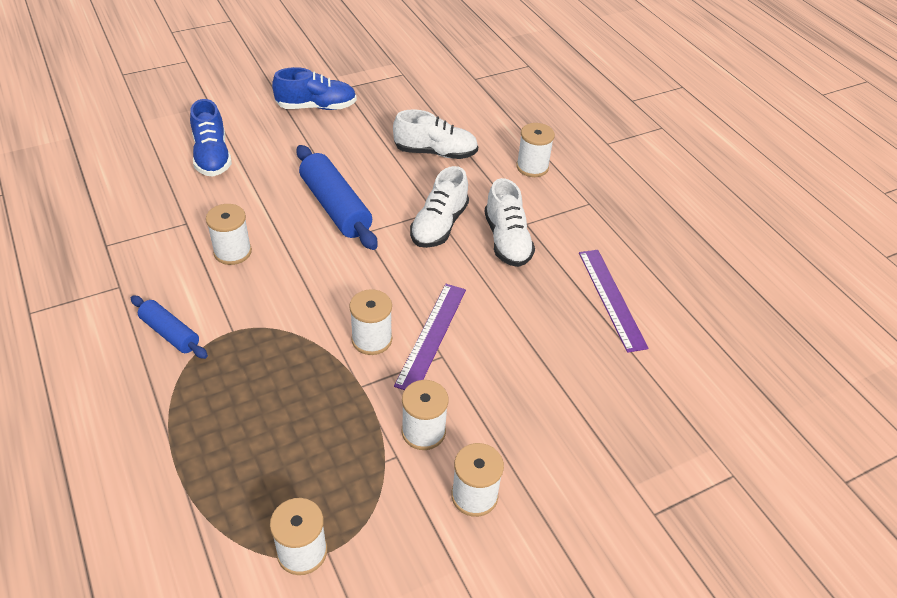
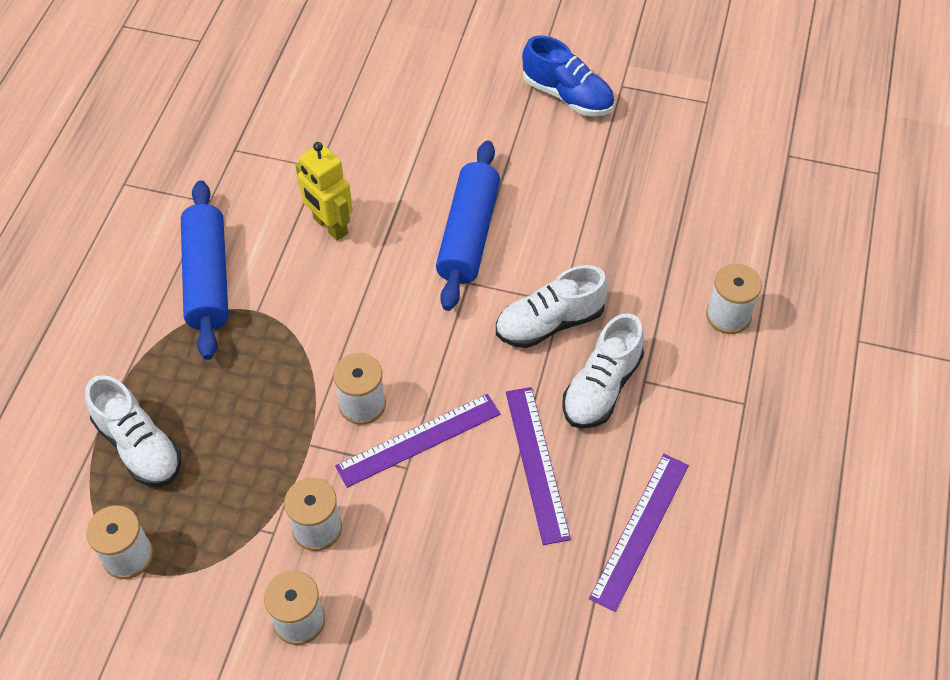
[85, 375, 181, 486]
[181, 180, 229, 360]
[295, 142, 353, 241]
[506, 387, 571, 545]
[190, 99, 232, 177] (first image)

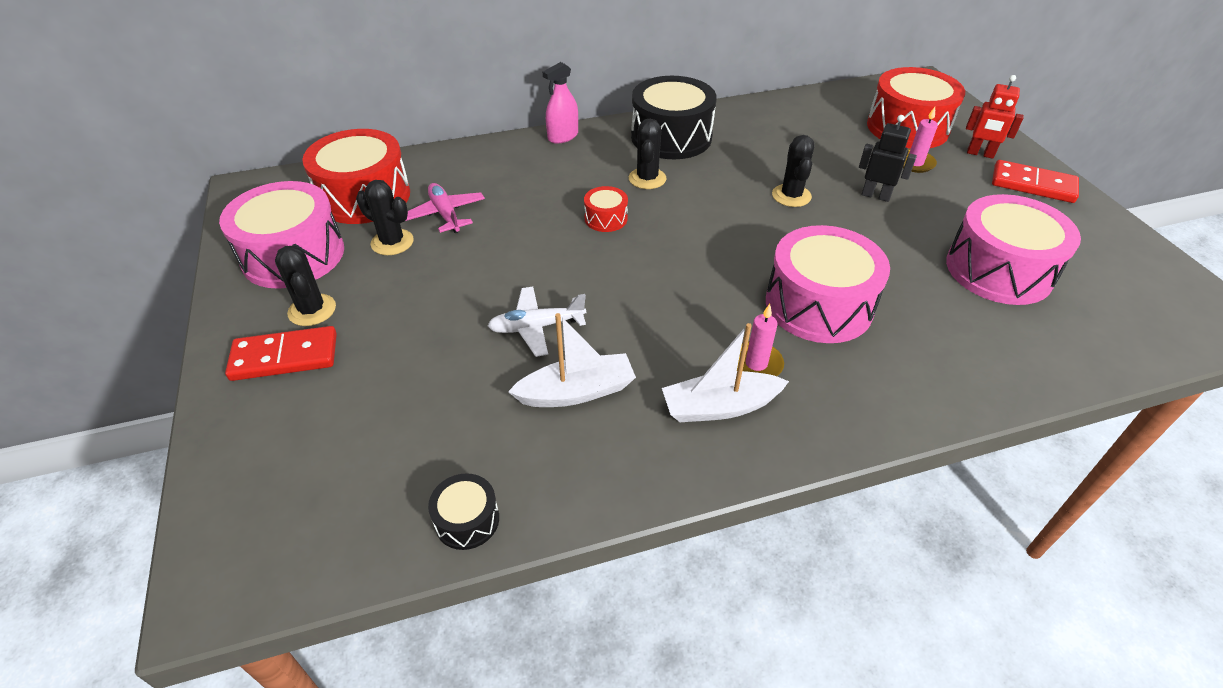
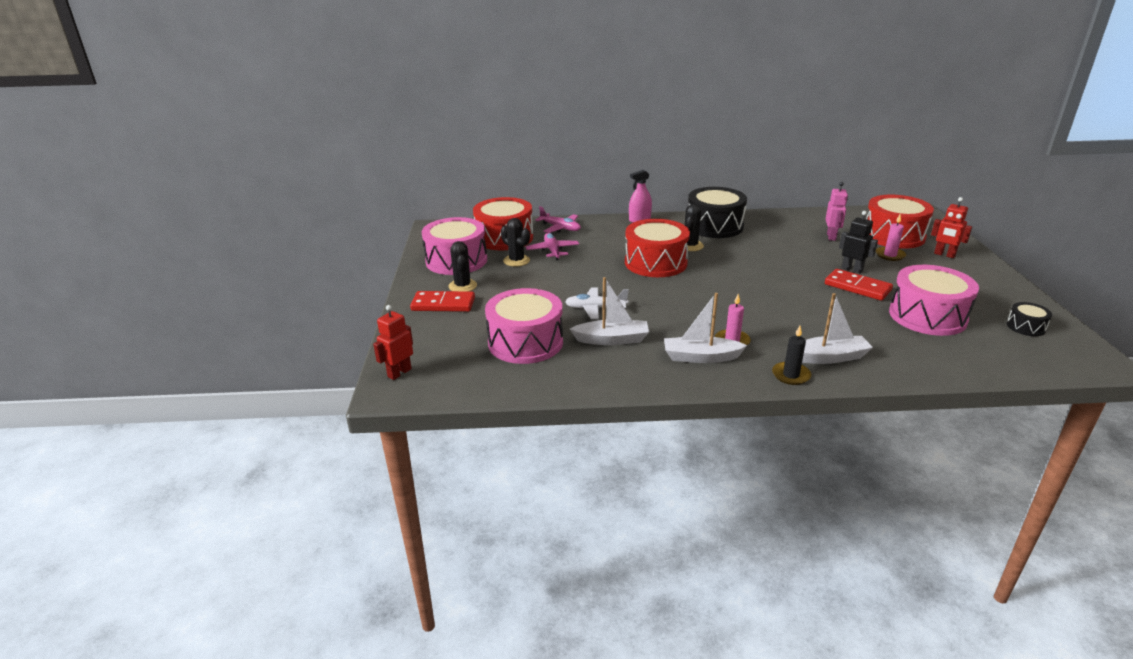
[373, 305, 413, 380]
[485, 288, 563, 364]
[535, 206, 581, 233]
[625, 219, 690, 277]
[772, 326, 811, 385]
[802, 293, 873, 364]
[825, 269, 893, 301]
[826, 182, 848, 241]
[1007, 302, 1052, 336]
[772, 135, 815, 207] (first image)

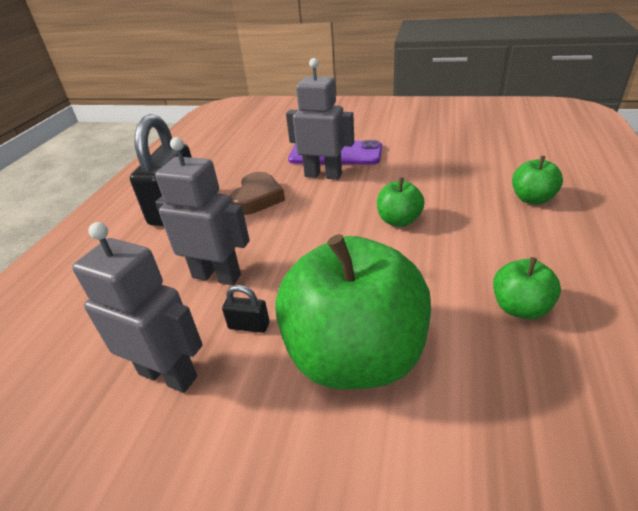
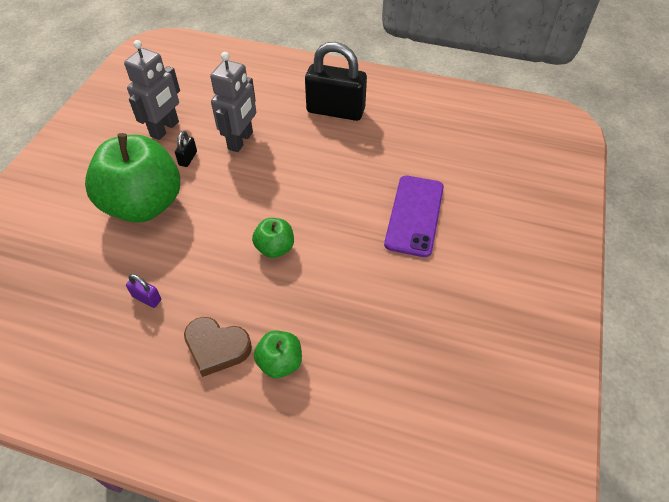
[126, 274, 161, 308]
[184, 317, 252, 377]
[286, 58, 354, 180] (first image)

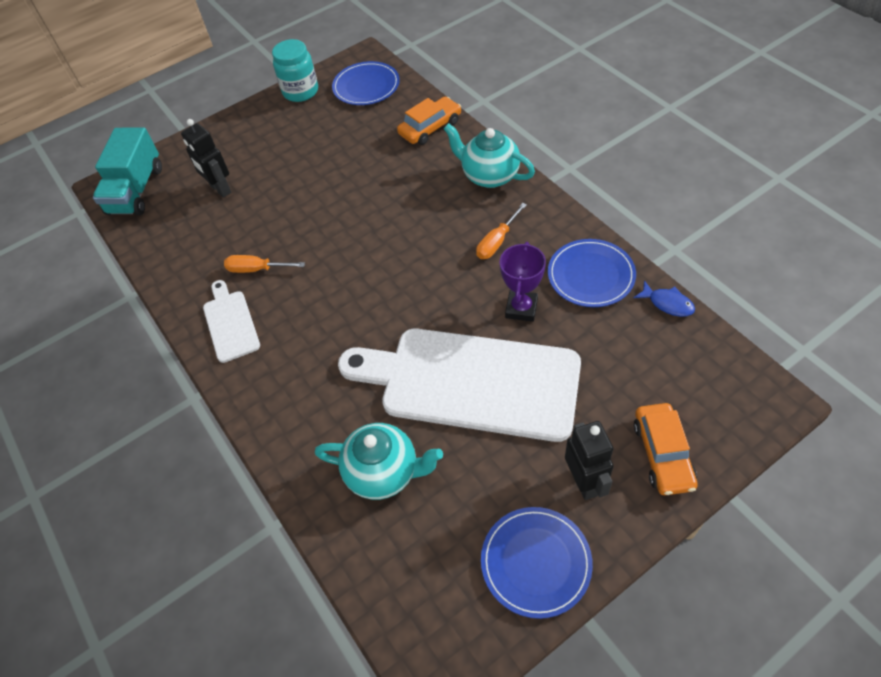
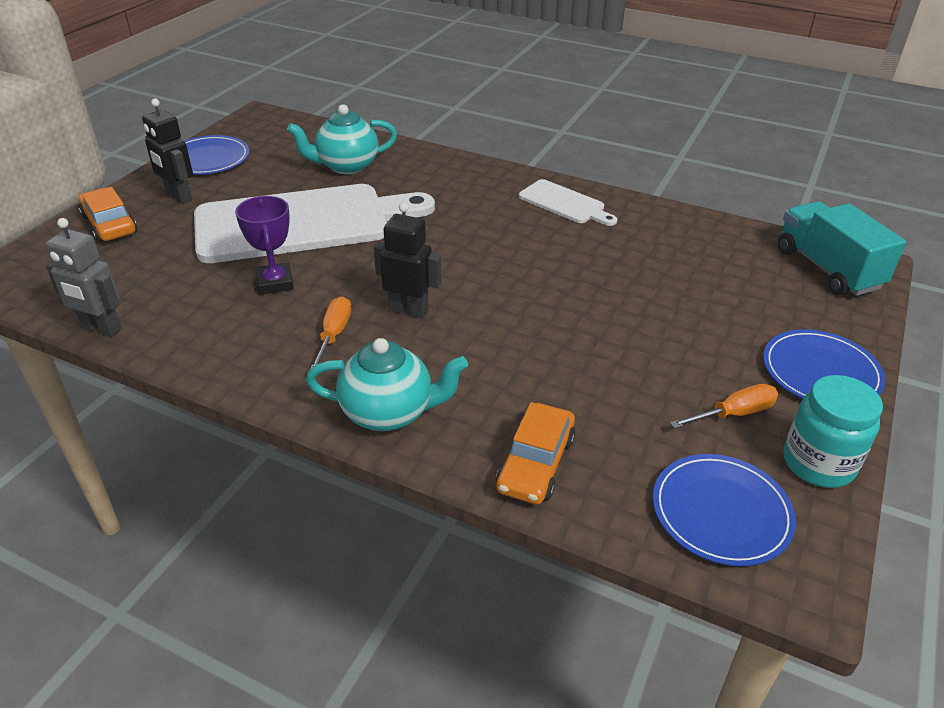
[45, 218, 122, 337]
[374, 203, 441, 318]
[670, 384, 778, 428]
[763, 329, 886, 399]

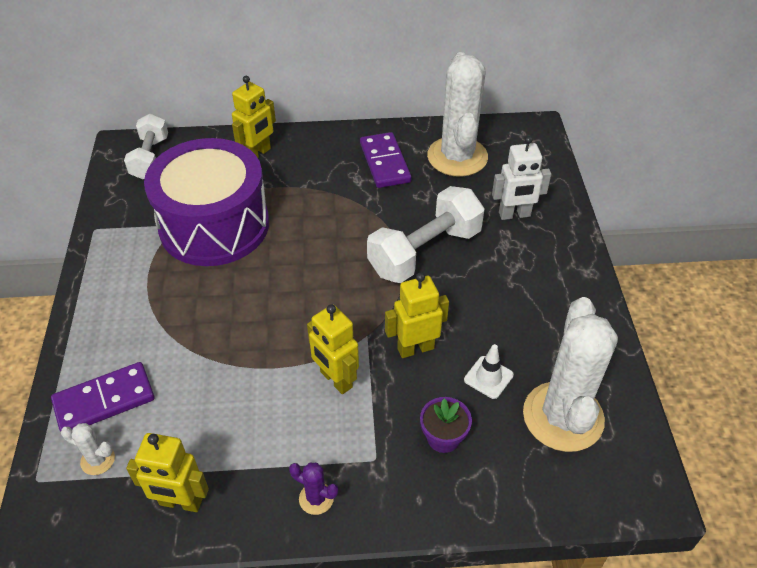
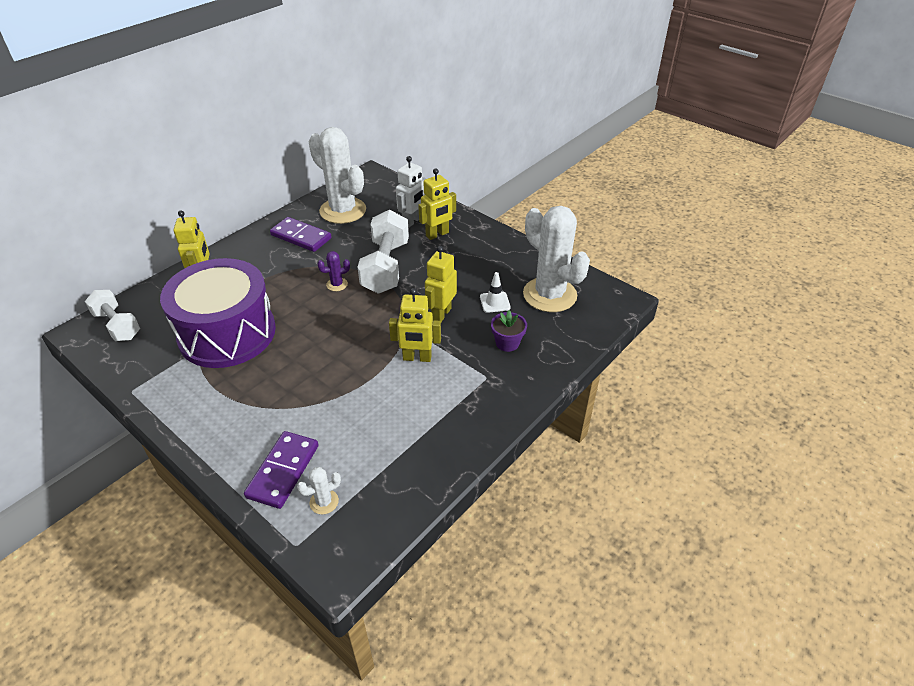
[317, 251, 350, 291]
[418, 169, 456, 240]

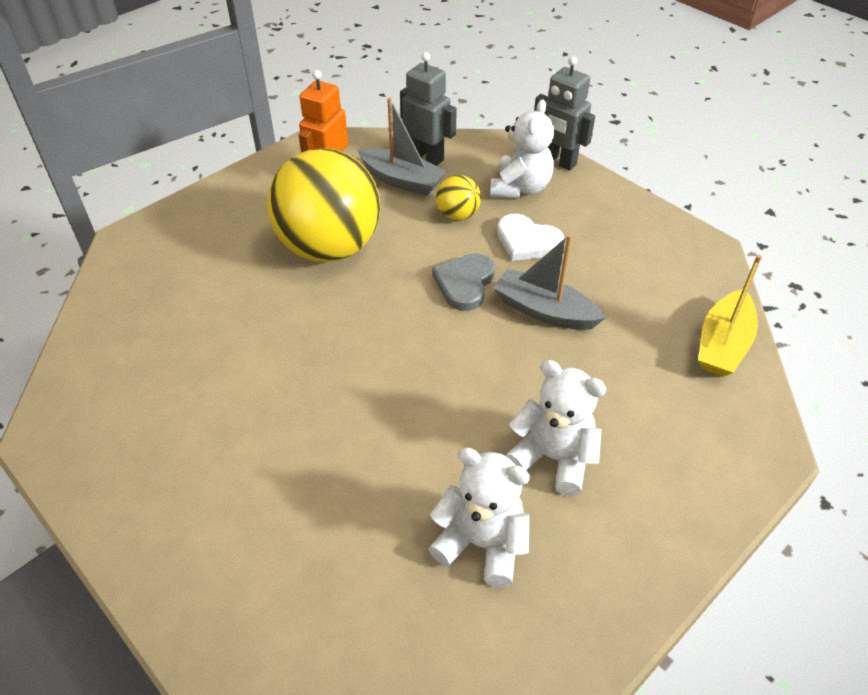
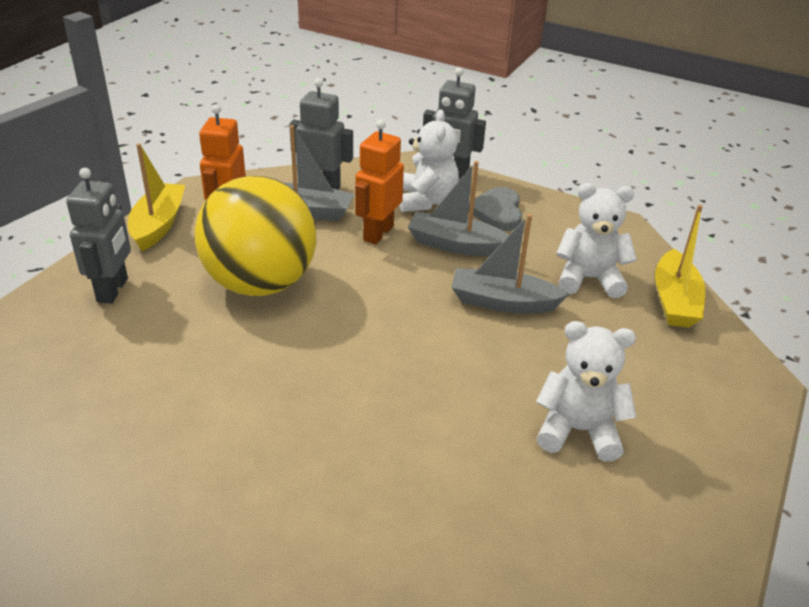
[66, 168, 131, 304]
[128, 143, 185, 251]
[355, 119, 404, 244]
[408, 161, 509, 256]
[468, 187, 522, 231]
[556, 183, 637, 298]

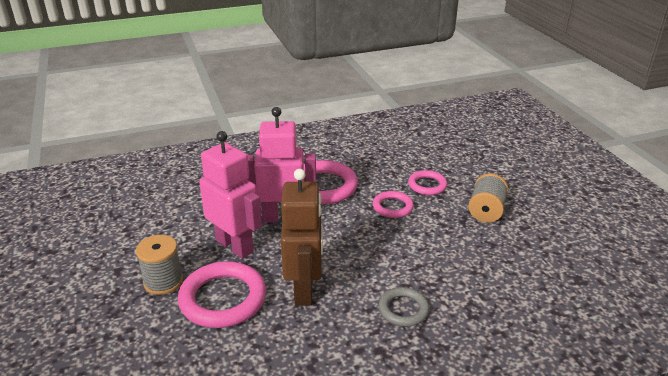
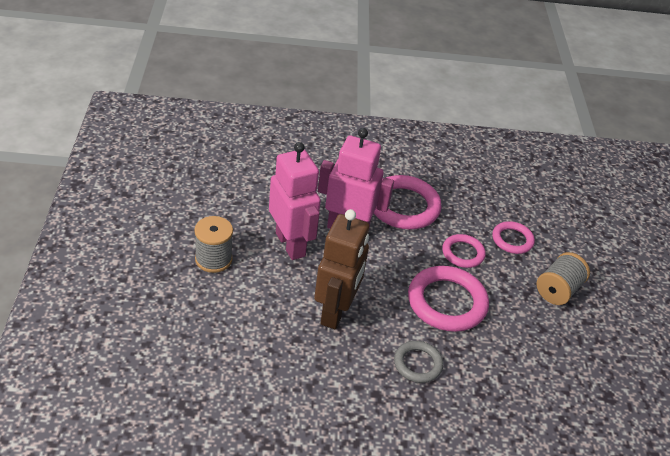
[408, 266, 489, 332]

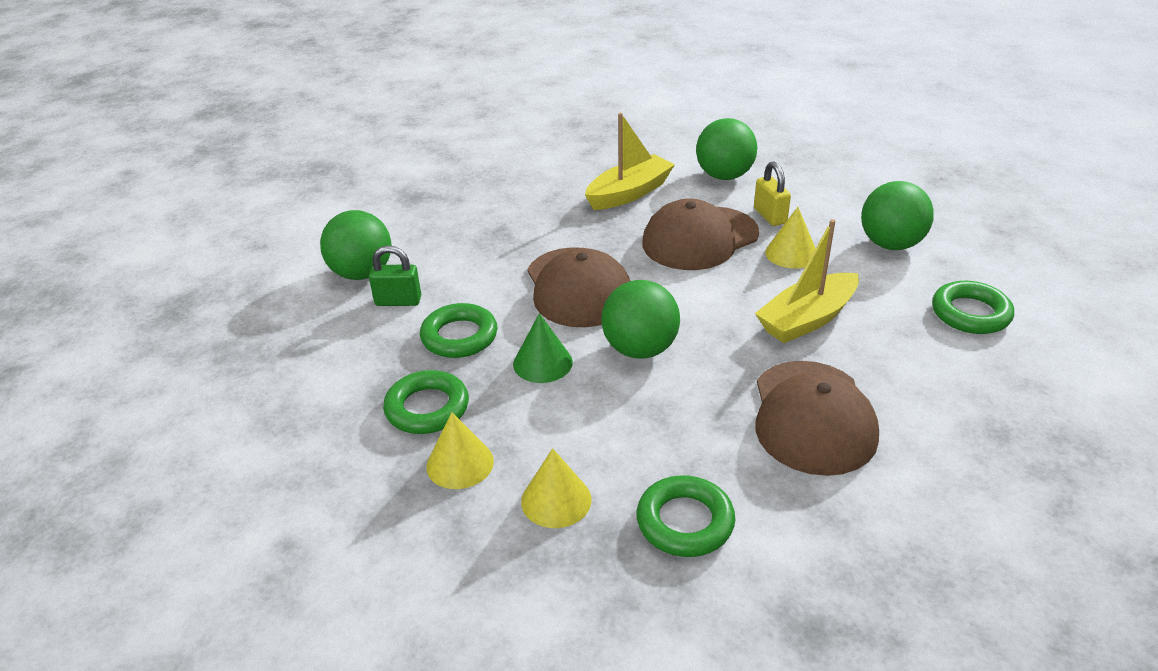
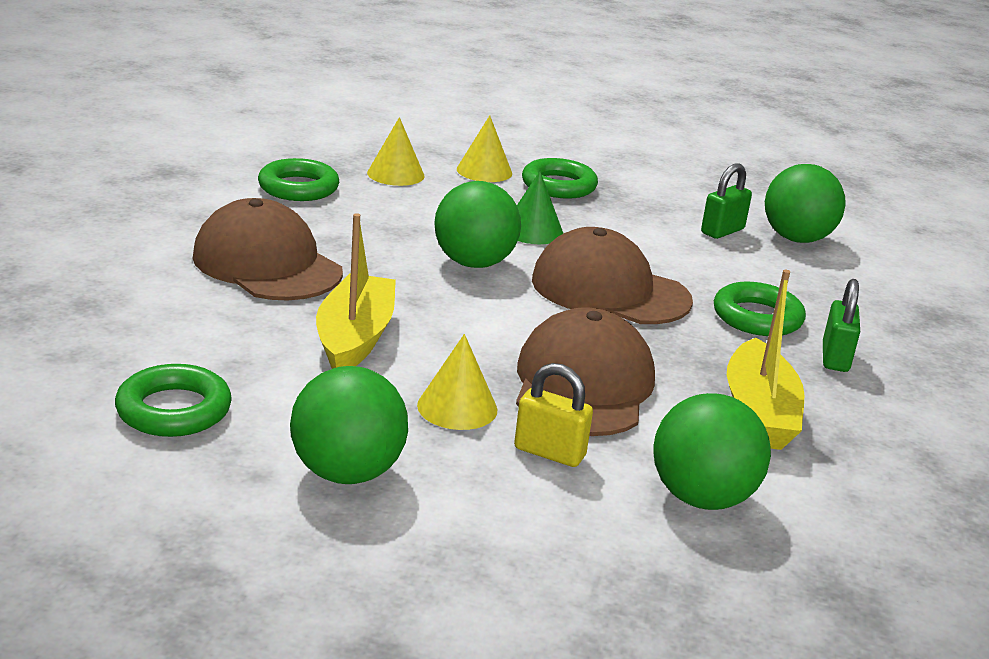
[714, 282, 806, 336]
[823, 279, 860, 372]

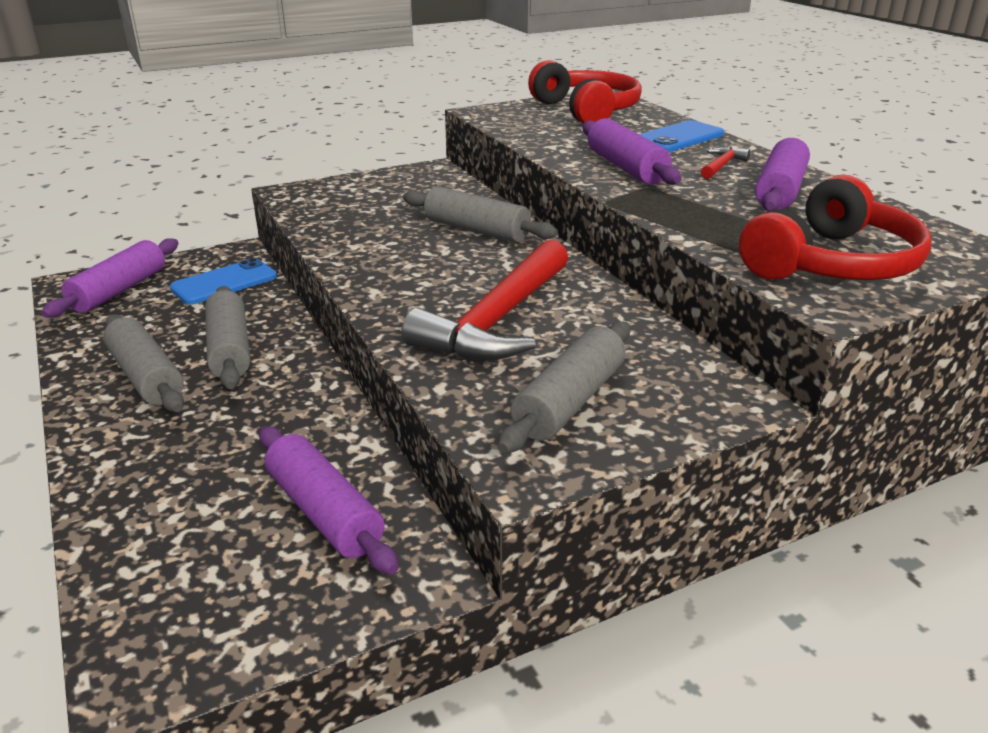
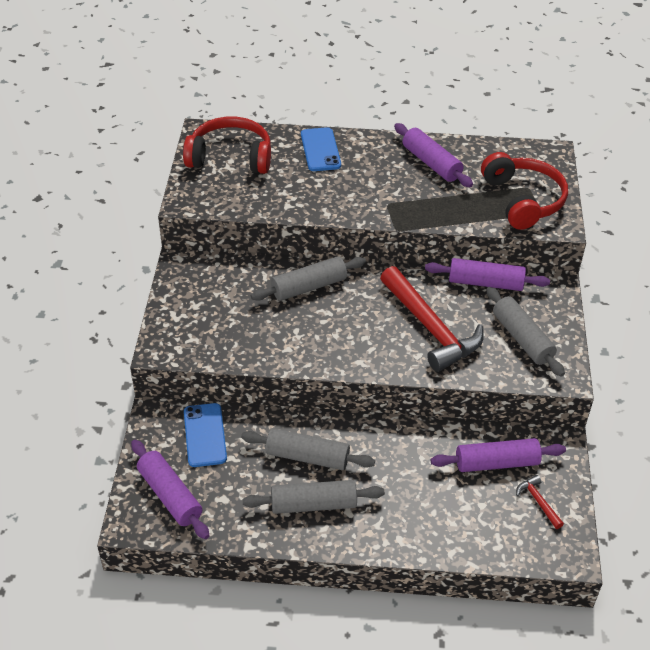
[425, 258, 550, 291]
[516, 475, 564, 529]

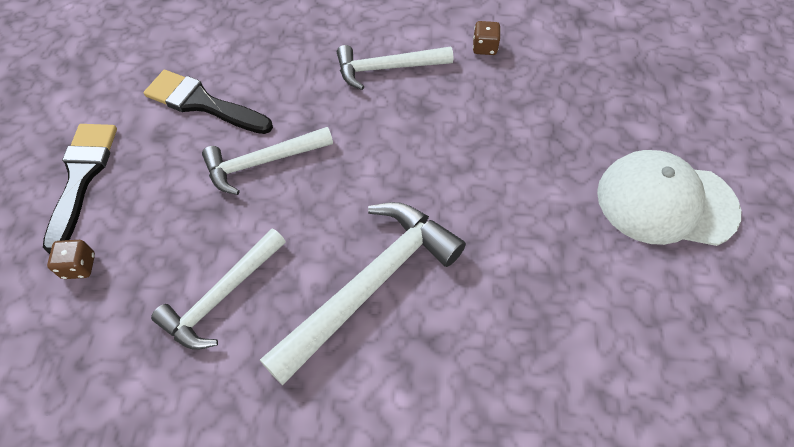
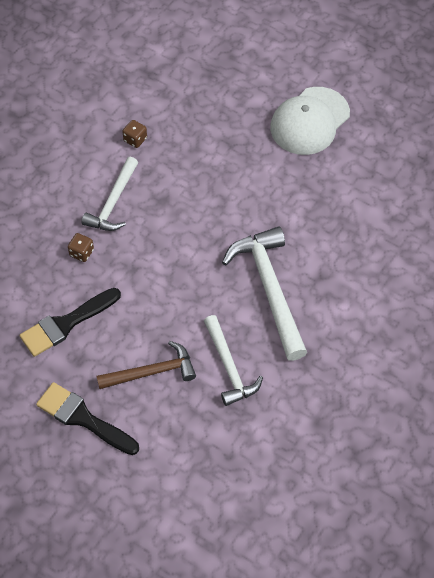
[68, 233, 94, 262]
[96, 341, 196, 389]
[202, 127, 333, 195] (first image)

